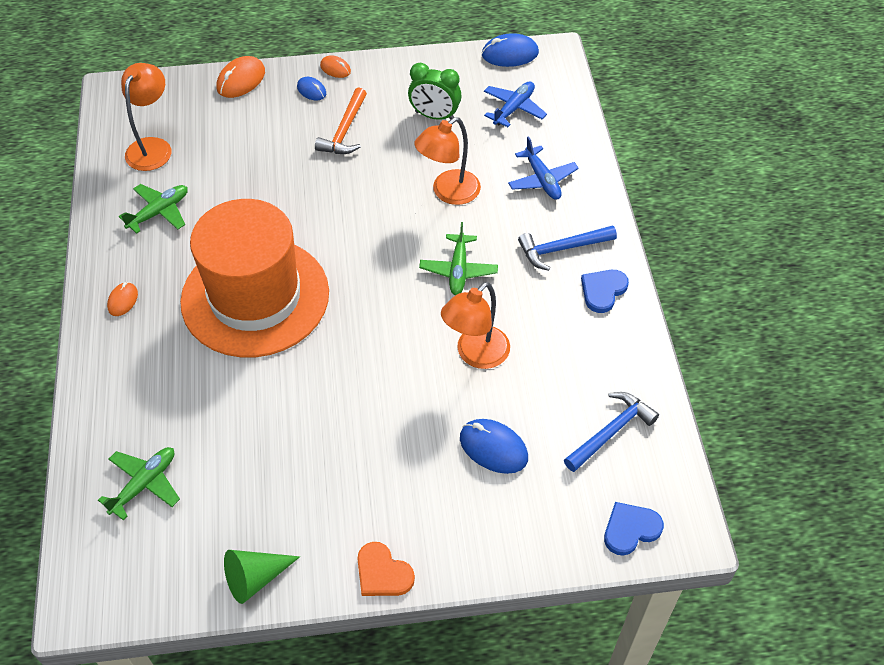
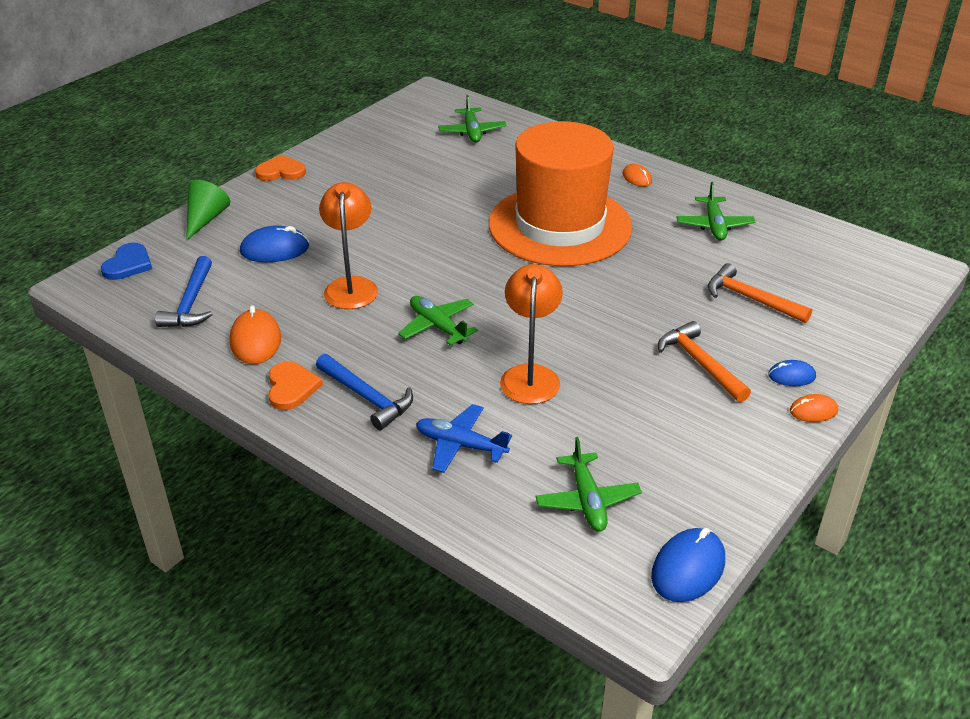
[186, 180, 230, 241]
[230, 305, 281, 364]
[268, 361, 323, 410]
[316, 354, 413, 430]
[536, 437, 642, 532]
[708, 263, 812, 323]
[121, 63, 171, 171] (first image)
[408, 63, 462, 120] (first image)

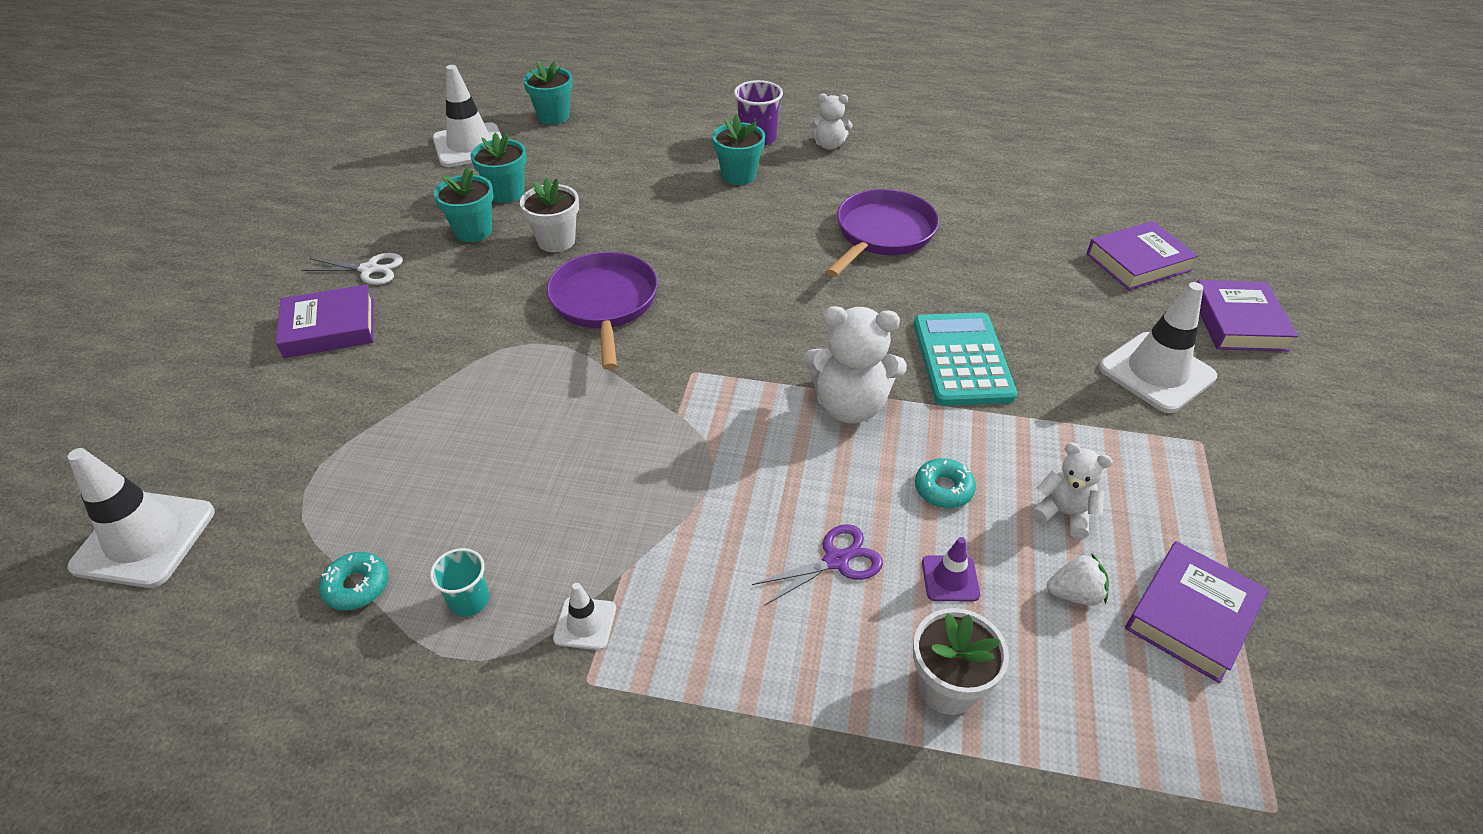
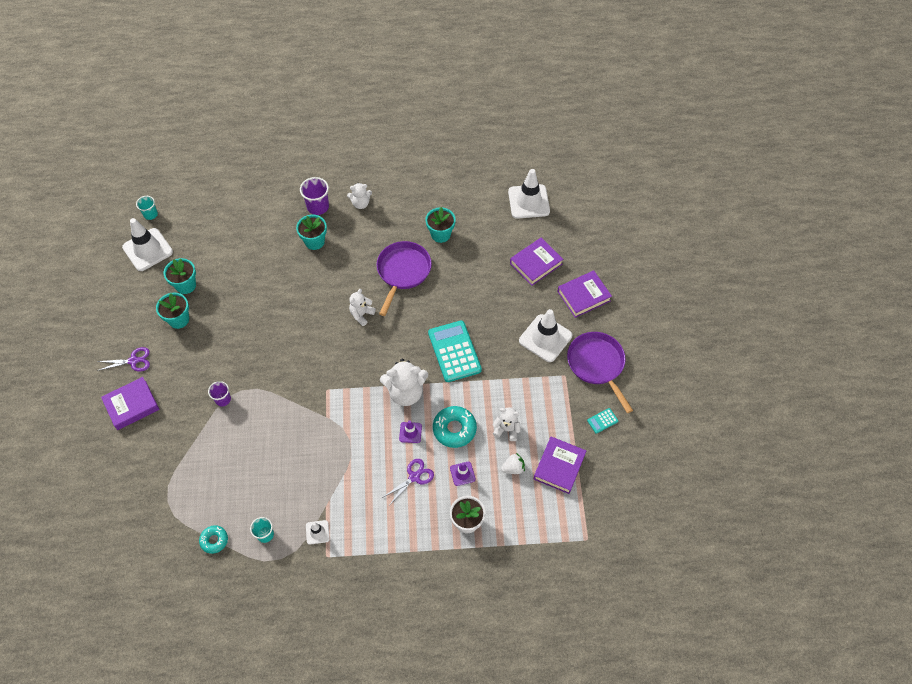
[97, 347, 150, 372]
[136, 196, 158, 220]
[208, 381, 231, 406]
[349, 289, 376, 326]
[399, 420, 422, 443]
[425, 207, 456, 243]
[433, 406, 477, 448]
[508, 169, 550, 219]
[558, 271, 612, 318]
[567, 332, 633, 413]
[587, 408, 618, 434]
[520, 177, 579, 252] (first image)

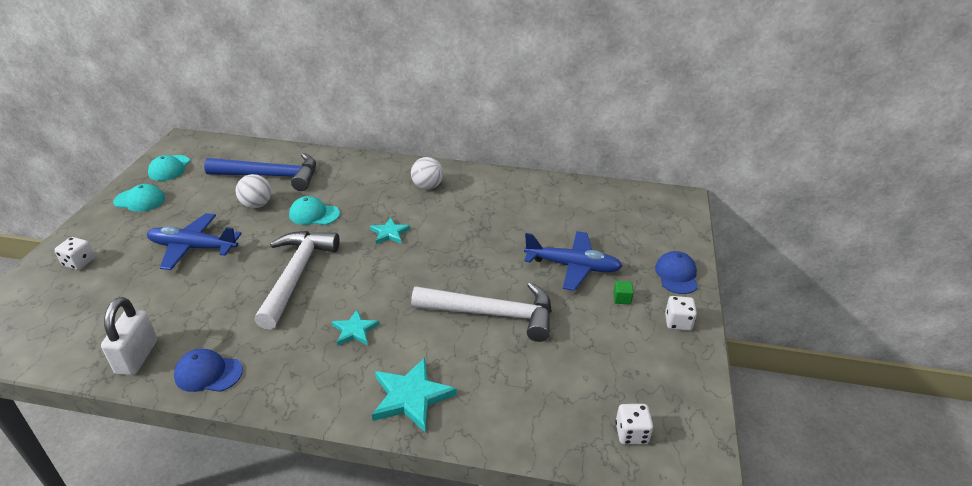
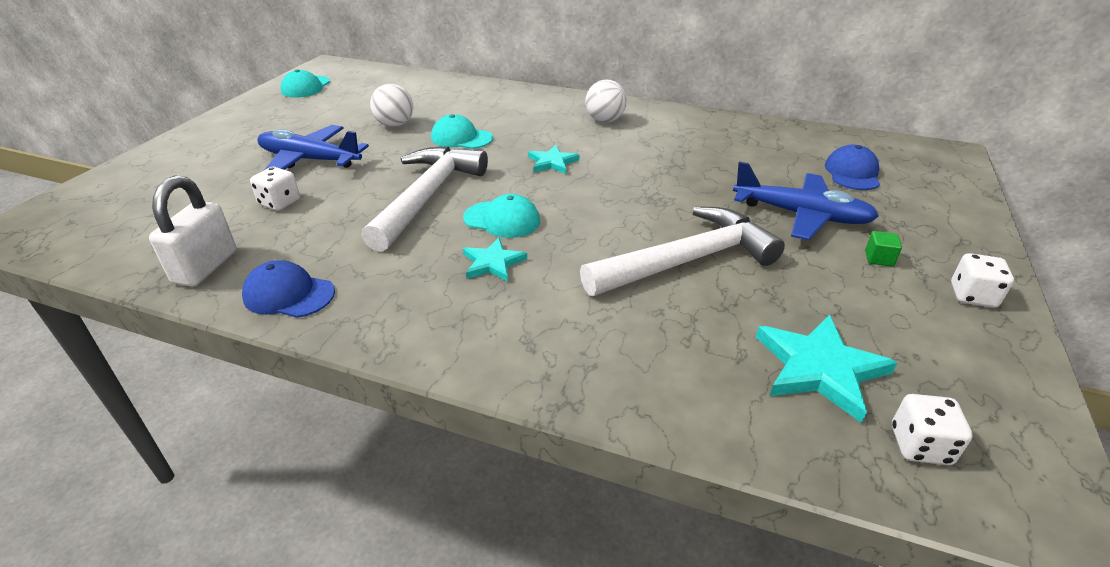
[250, 167, 300, 211]
[463, 194, 540, 238]
[580, 207, 785, 296]
[756, 315, 897, 423]
[825, 145, 880, 190]
[204, 153, 316, 191] (first image)

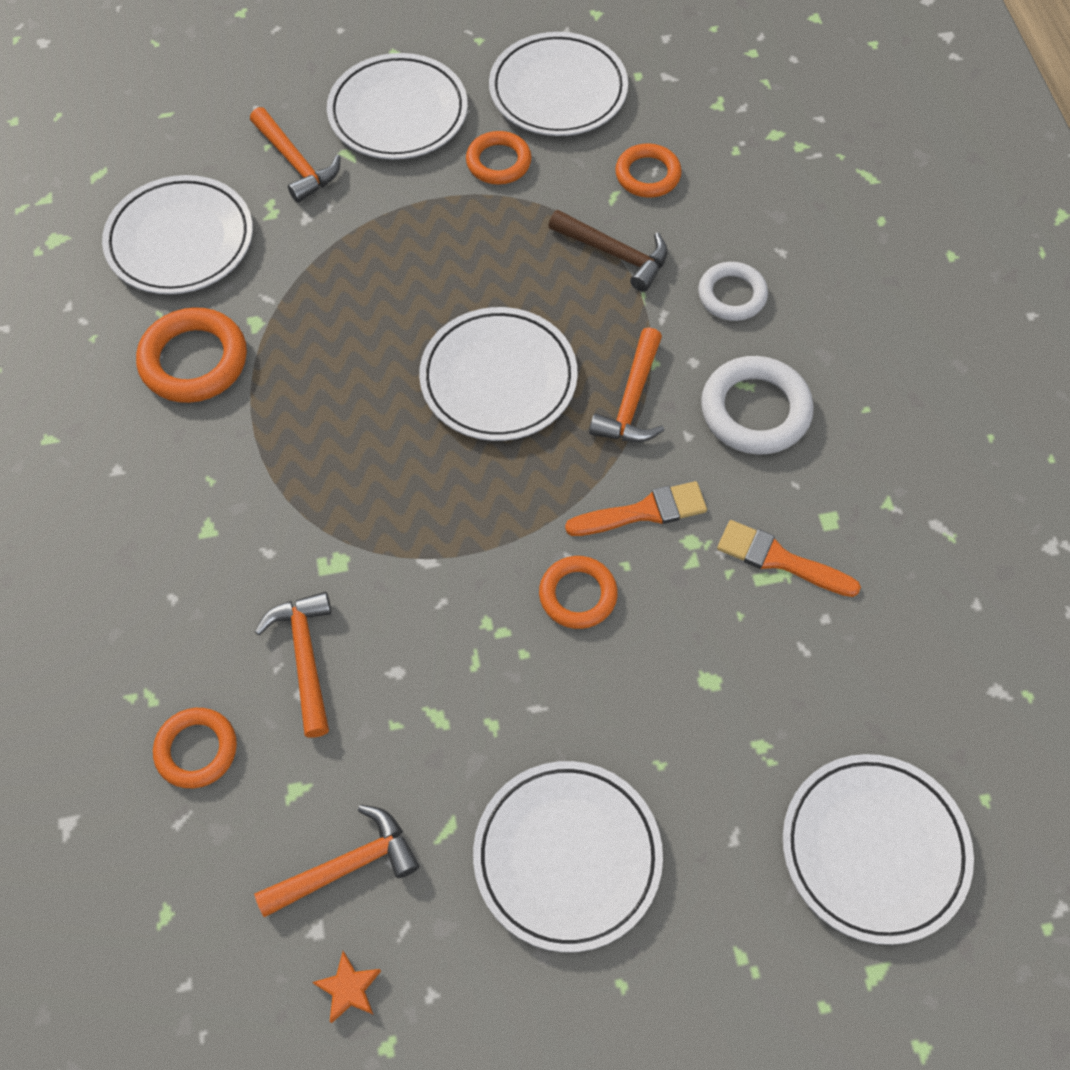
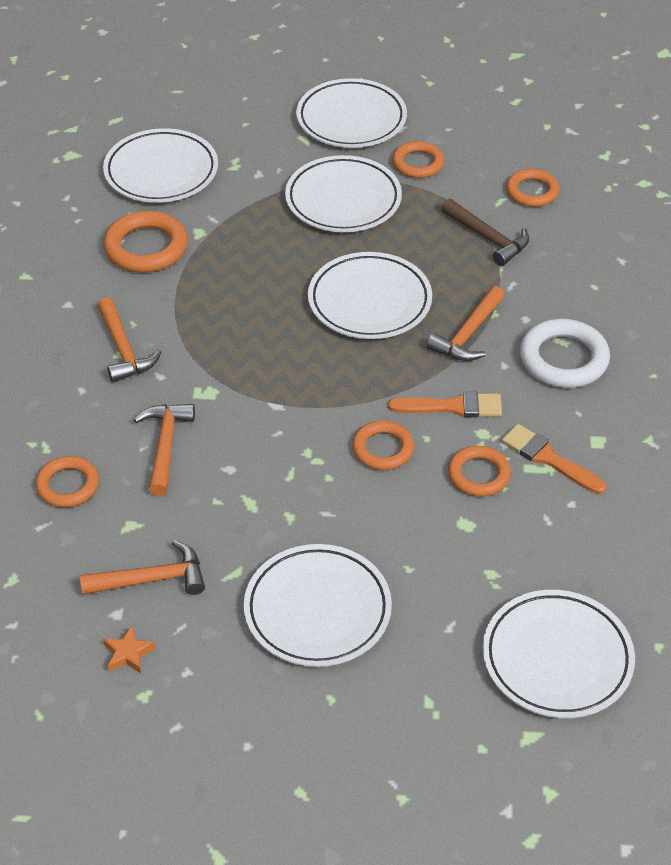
[97, 298, 162, 382]
[285, 155, 402, 232]
[448, 446, 511, 497]
[698, 262, 768, 321] (first image)

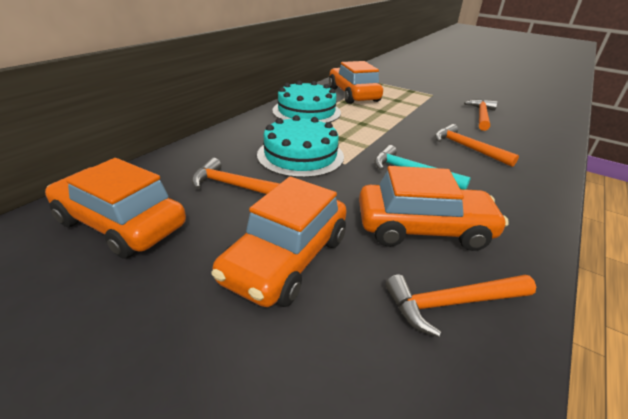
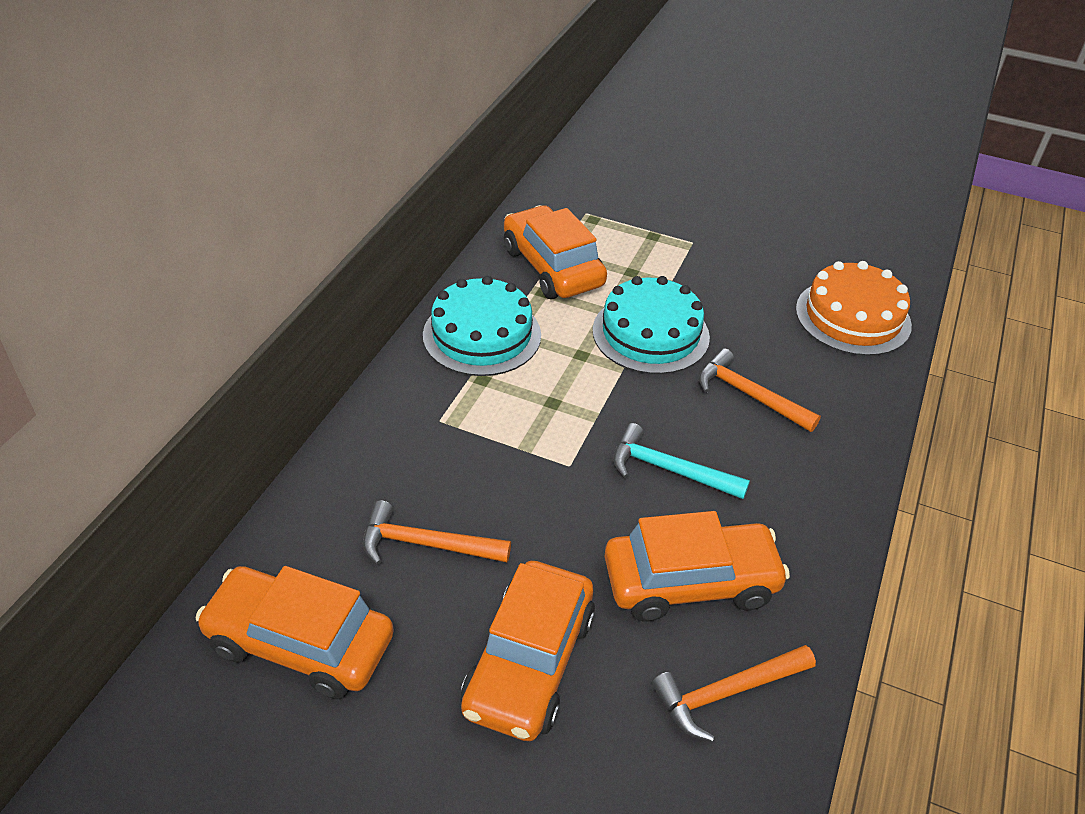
[593, 276, 710, 374]
[796, 261, 912, 356]
[464, 99, 498, 131] (first image)

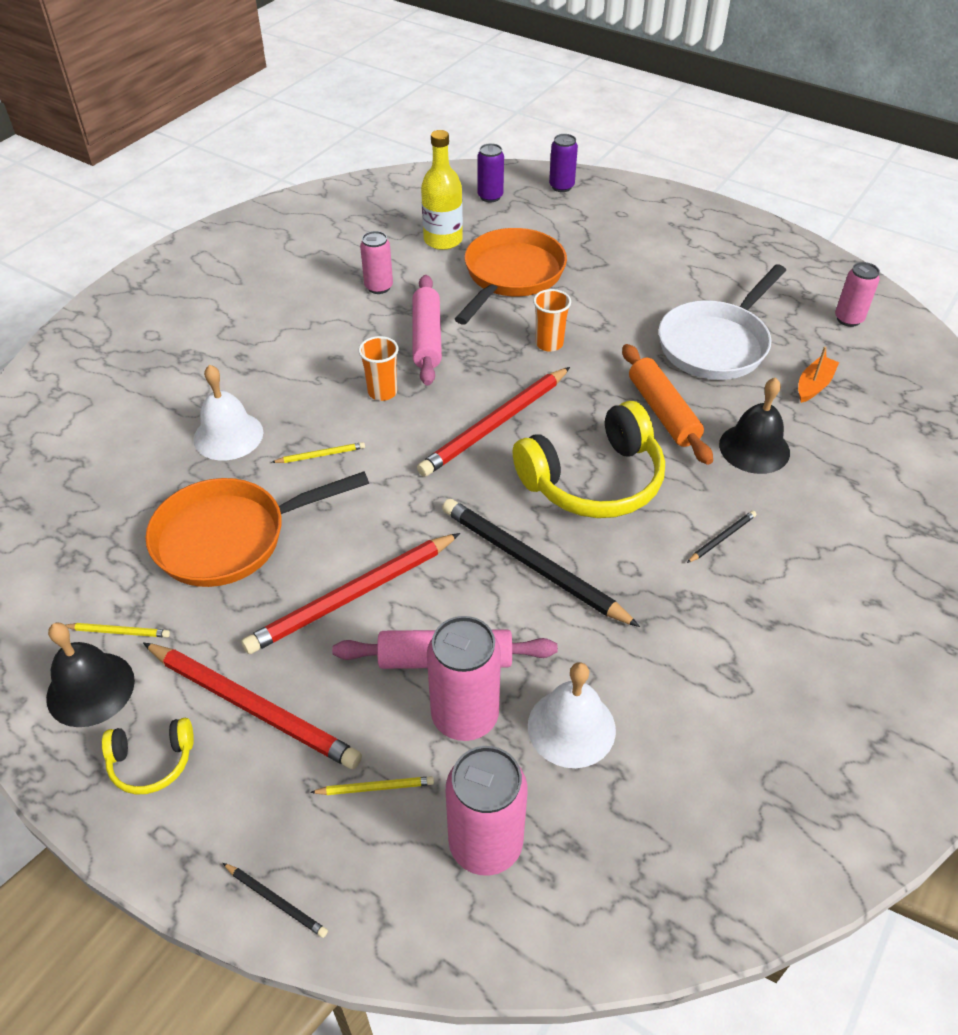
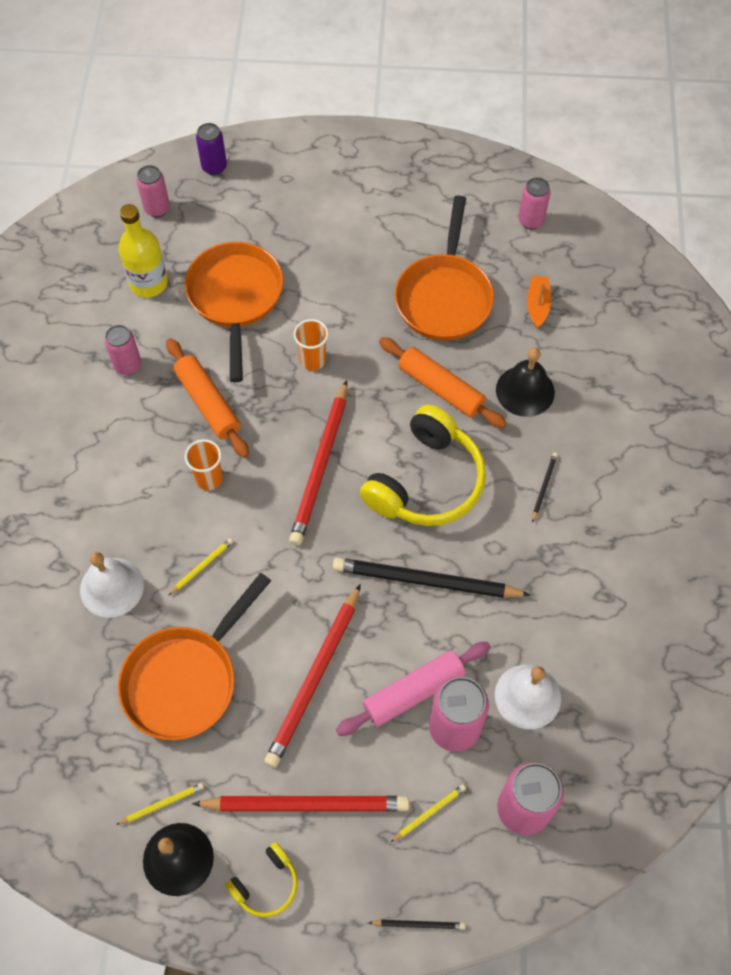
[136, 165, 170, 217]
[166, 338, 249, 458]
[394, 195, 494, 341]

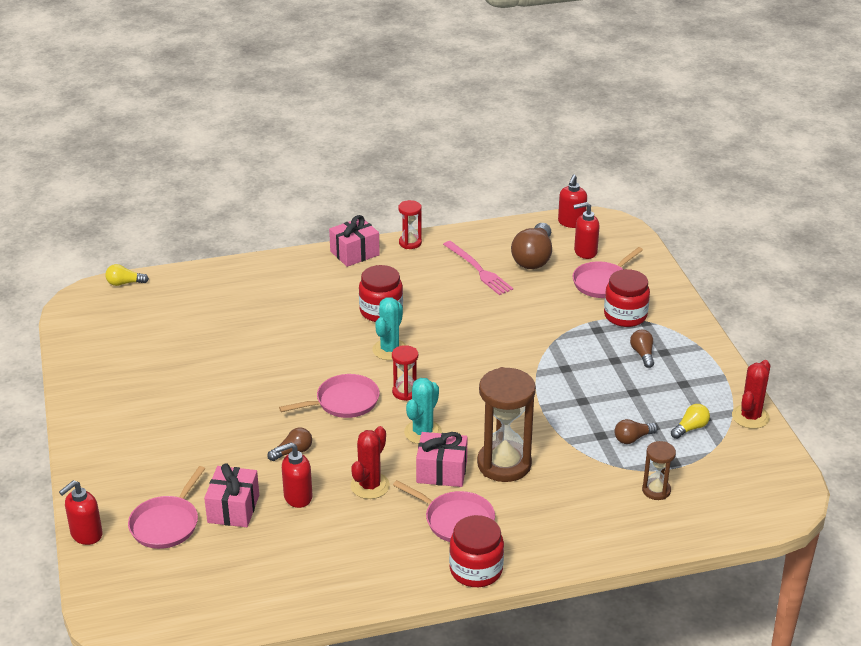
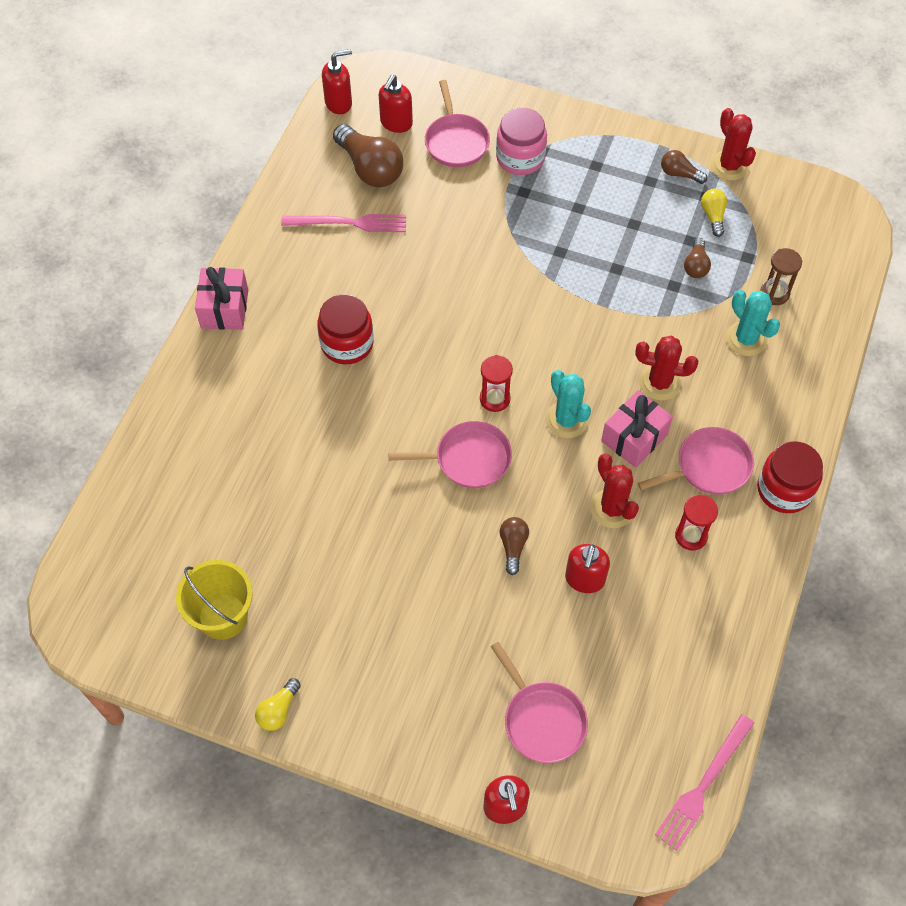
[176, 560, 253, 640]
[255, 678, 301, 731]
[322, 49, 352, 114]
[389, 421, 512, 488]
[496, 108, 547, 175]
[635, 336, 698, 401]
[655, 714, 754, 851]
[661, 150, 707, 184]
[675, 495, 718, 551]
[726, 290, 780, 356]
[204, 463, 259, 527] (first image)

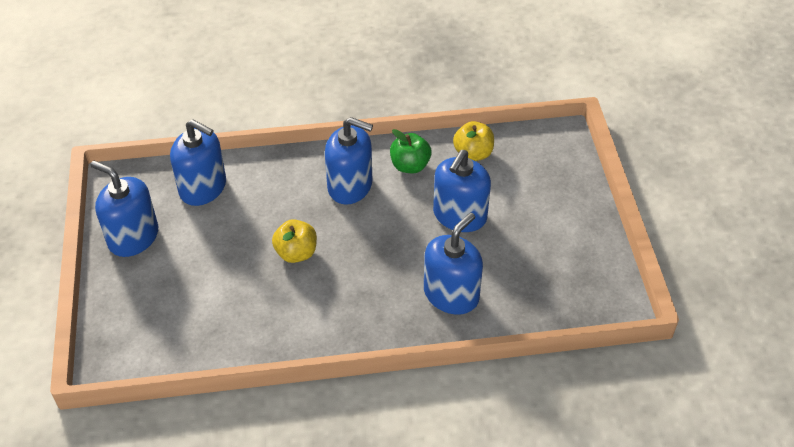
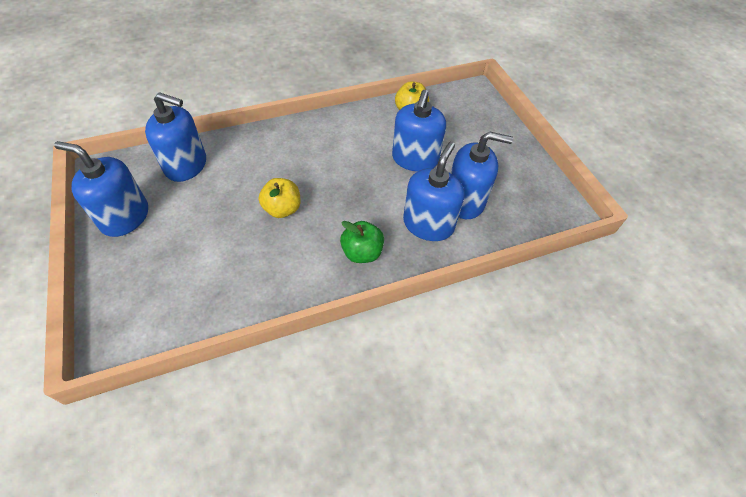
[340, 221, 384, 263]
[451, 131, 513, 219]

